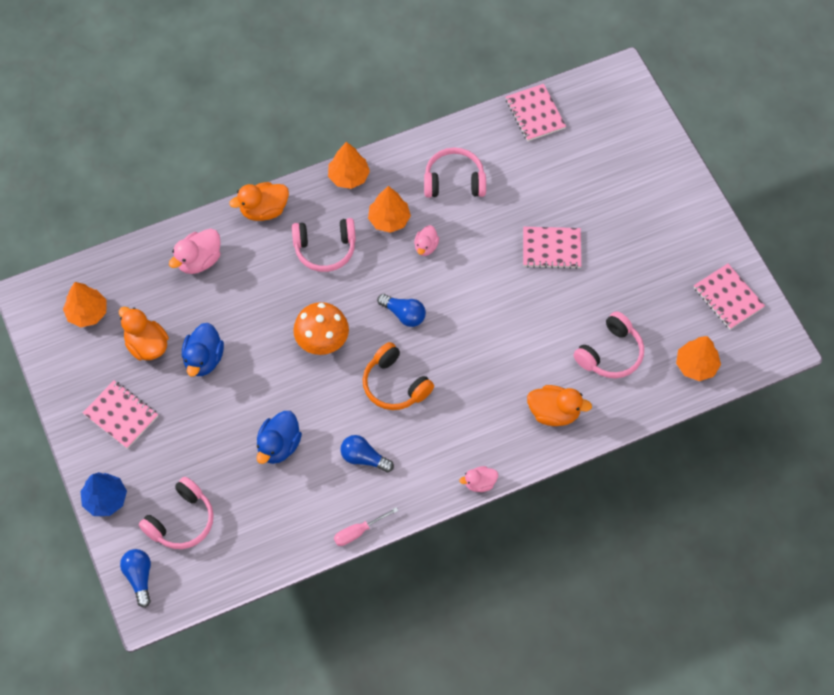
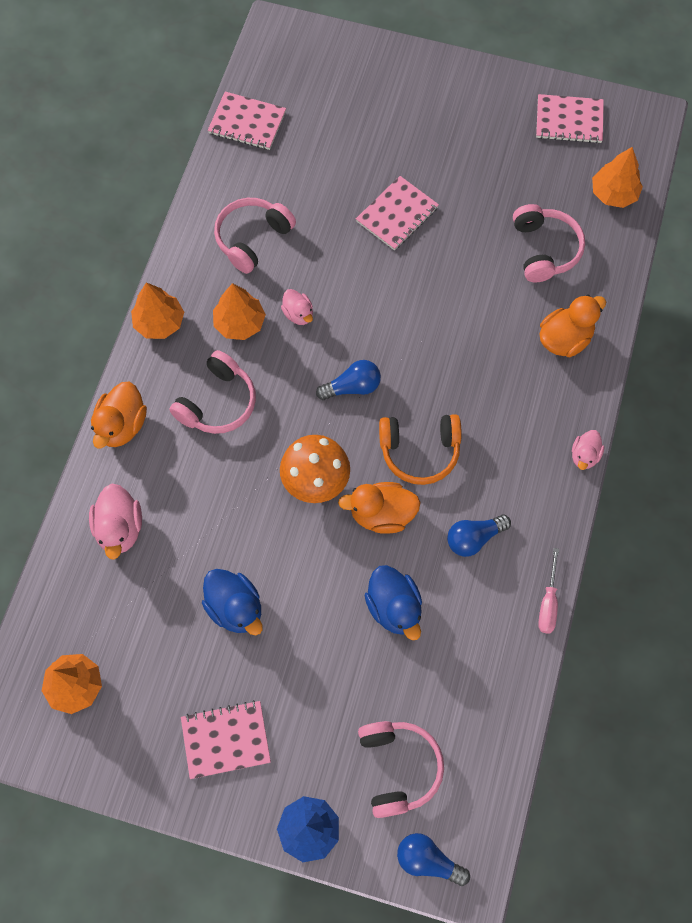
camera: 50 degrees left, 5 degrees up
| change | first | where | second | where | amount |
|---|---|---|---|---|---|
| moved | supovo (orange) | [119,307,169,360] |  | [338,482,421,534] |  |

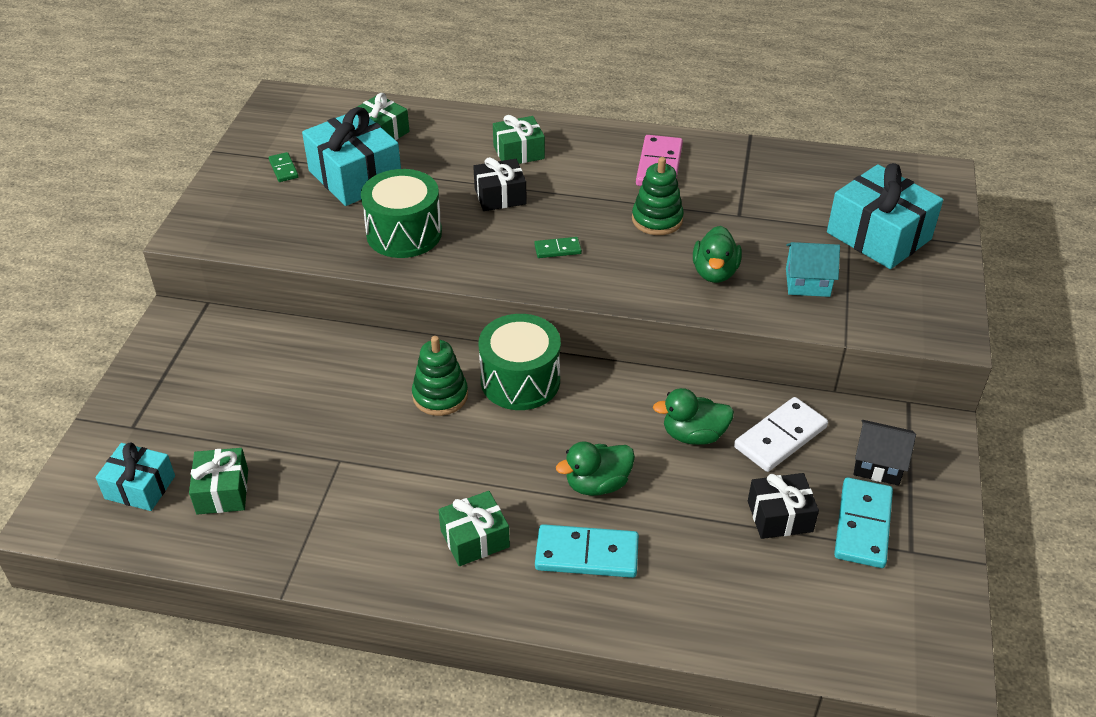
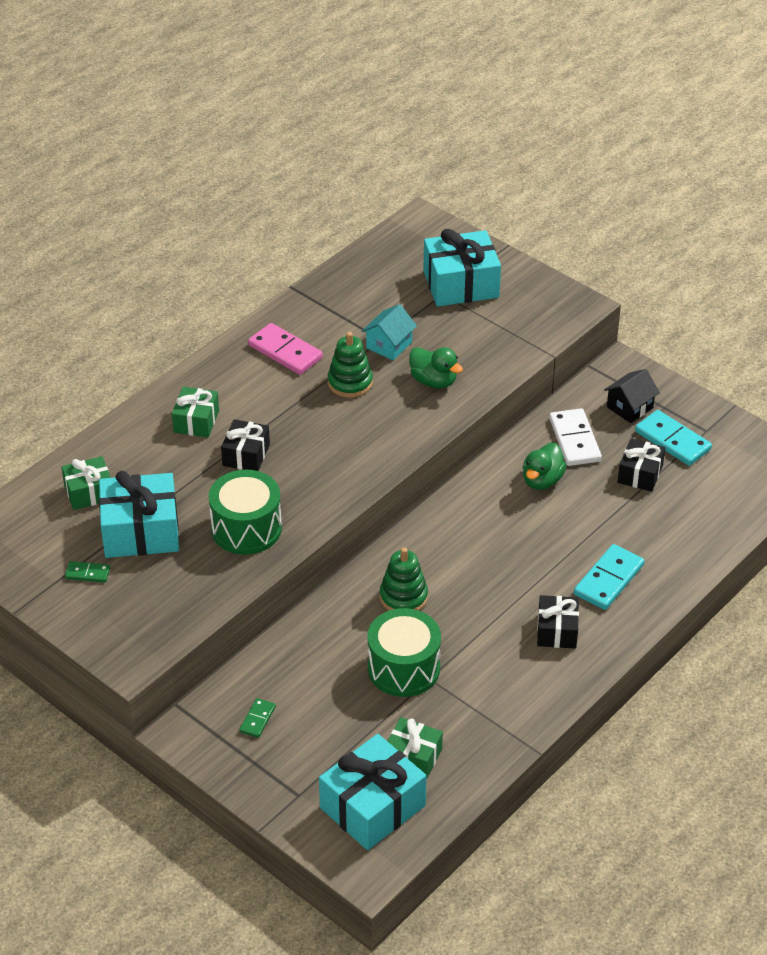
camera: 60 degrees left, 0 degrees up
| change | first | where | second | where | amount |
|---|---|---|---|---|---|
| resized | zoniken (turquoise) | [96,442,175,511] |  | [319,734,426,850] | x1.70 |
| recoloured | zoniken (green) | [438,491,510,566] | zoniken (black) | [537,595,579,649] |  |
| moved | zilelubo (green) | [478,314,561,410] |  | [367,608,441,697] |  |
| moved | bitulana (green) | [534,237,582,258] |  | [239,698,276,738] |  |
| removed | supovo (green) | [556,442,635,496] |  |  |  |
| moved | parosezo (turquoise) | [786,242,840,297] |  | [362,304,417,360] |  |

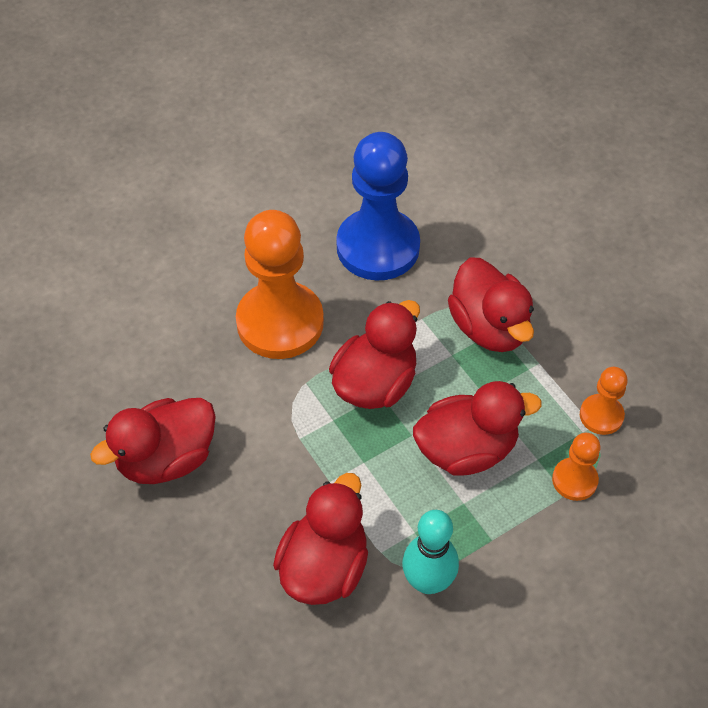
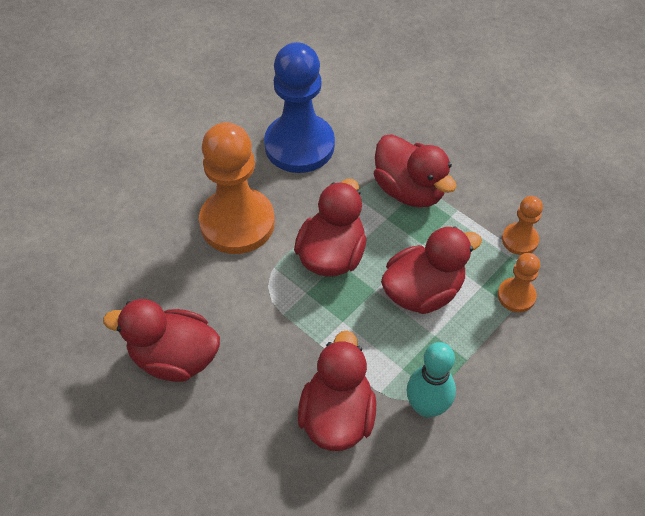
camera: 15 degrees left, 0 degrees up
| change | first | where | second | where | amount |
|---|---|---|---|---|---|
| turned | supovo (red) | [90,398,216,484] |  | [103,299,220,382] | 60 degrees clockwise |

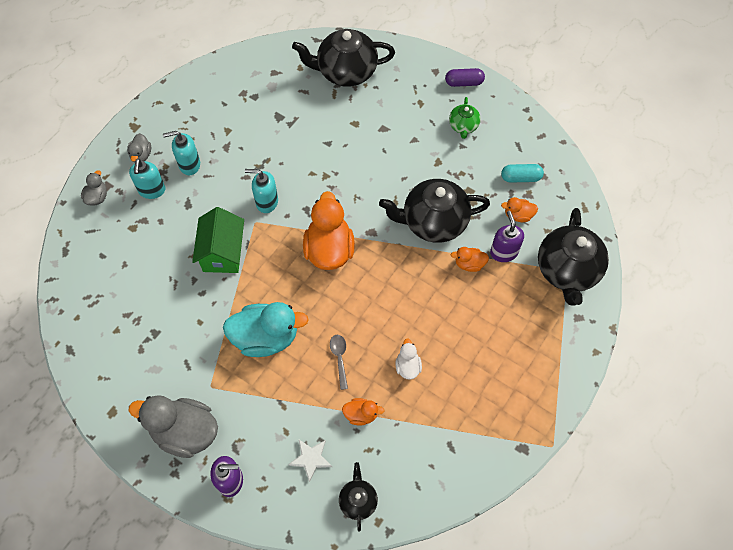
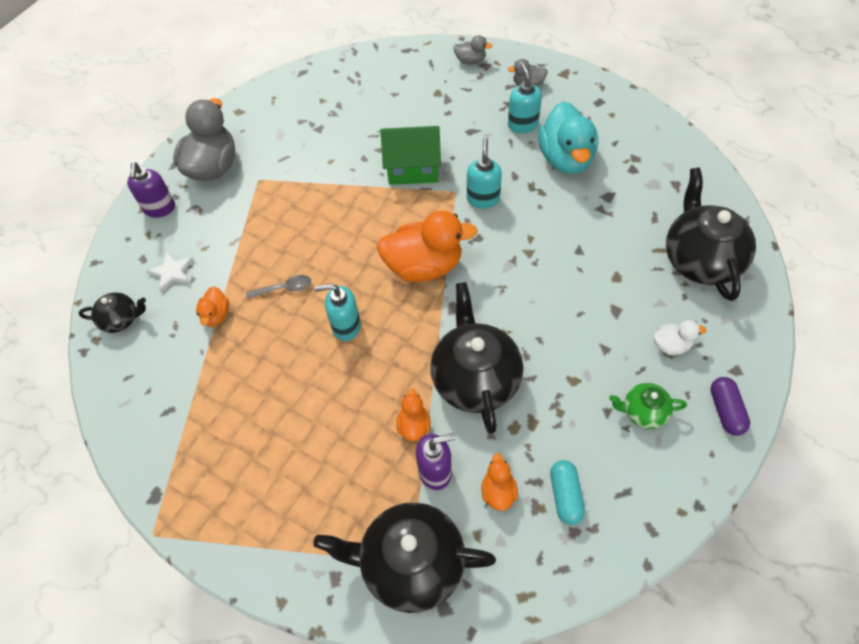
camera: 90 degrees right, 5 degrees down
| change | first | where | second | where | amount |
|---|---|---|---|---|---|
| moved | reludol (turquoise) | [129,159,165,199] |  | [314,283,361,341] |  |
| moved | supovo (turquoise) | [223,302,309,357] |  | [538,102,598,174] |  |
| moved | supovo (white) | [396,338,422,380] |  | [654,320,706,355] |  |

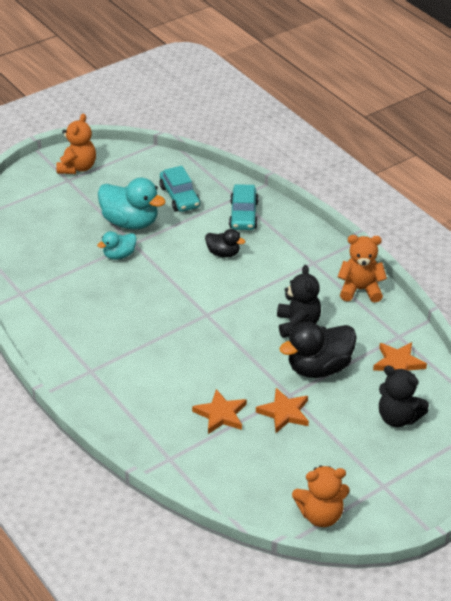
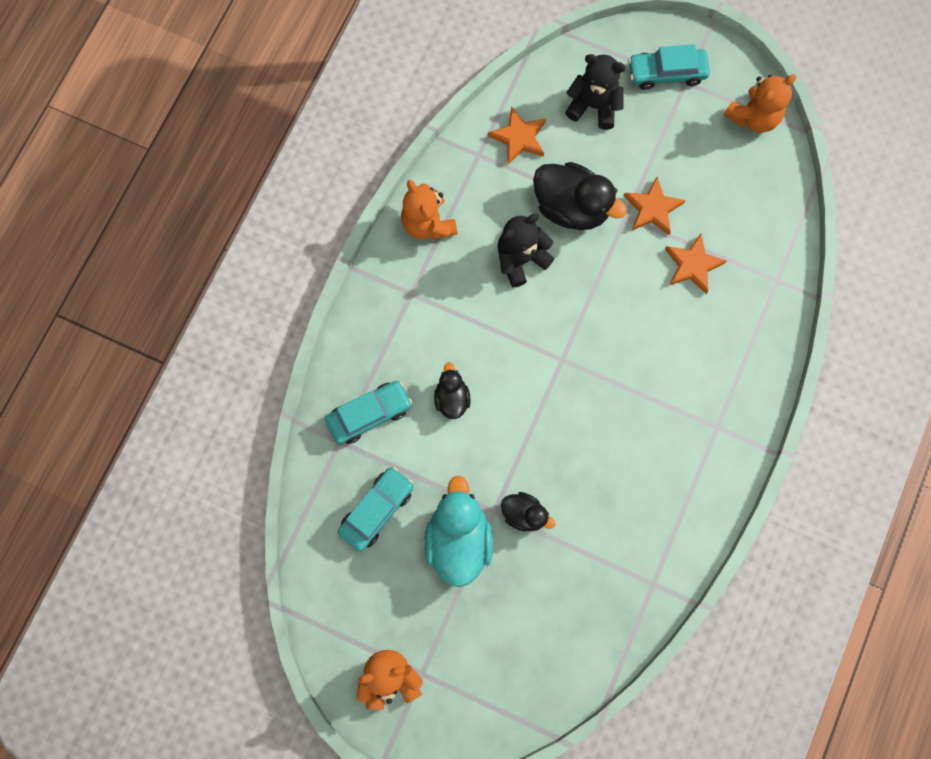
camera: 120 degrees left, 35 degrees up
| change | first | where | second | where | amount |
|---|---|---|---|---|---|
| recoloured | supovo (turquoise) | [97,231,137,260] | supovo (black) | [501,492,555,532] |  |
| turned | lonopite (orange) | [292,466,350,527] |  | [723,74,797,133] | 90 degrees clockwise |
| turned | lonopite (black) | [379,365,429,427] |  | [565,54,626,130] | 75 degrees counterclockwise |
| added |  |  | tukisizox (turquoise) | [628,44,710,90] |  |

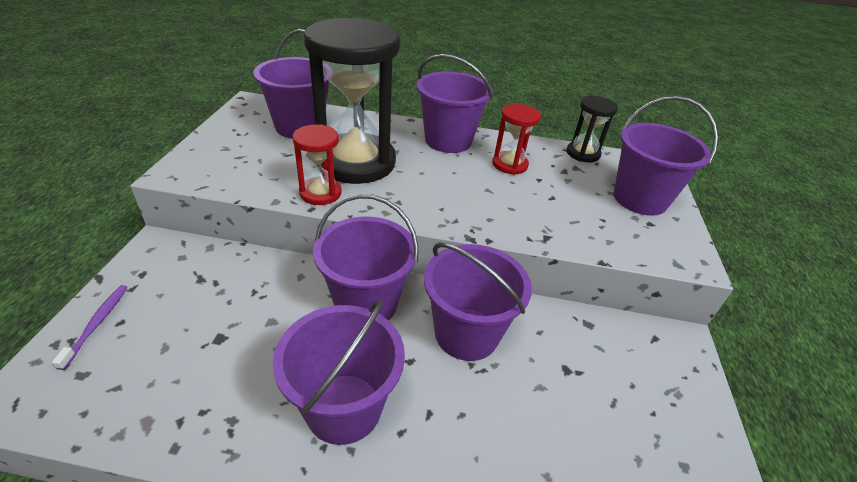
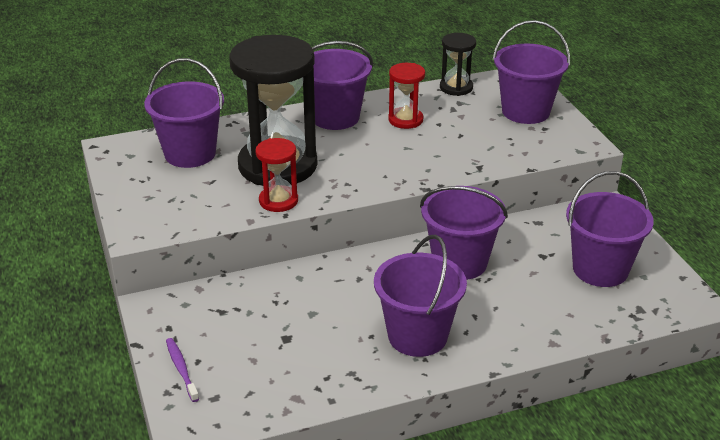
camera: 25 degrees left, 5 degrees down
| change | first | where | second | where | amount |
|---|---|---|---|---|---|
| moved | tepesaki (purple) | [313,194,419,320] |  | [566,171,654,287] |  |

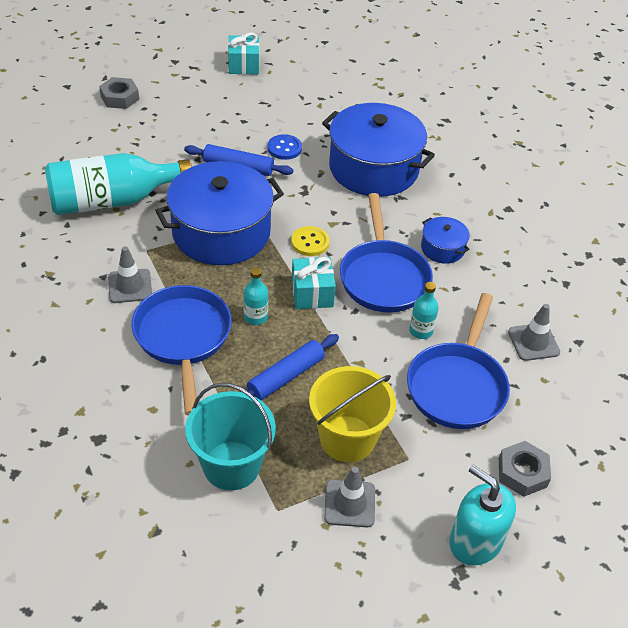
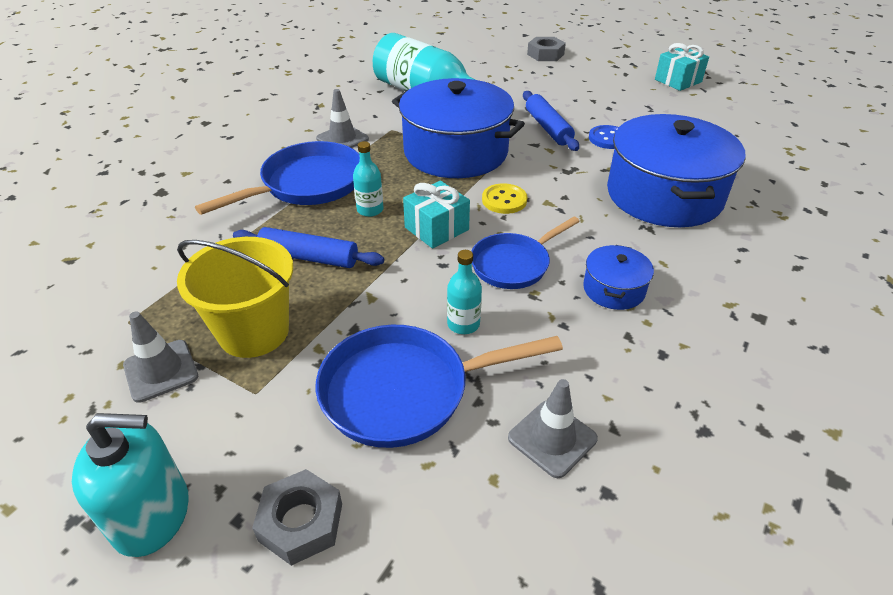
camera: 60 degrees right, 5 degrees down
| change | first | where | second | where | amount |
|---|---|---|---|---|---|
| removed | tepesaki (turquoise) | [185,383,276,491] |  |  |  |
| resized | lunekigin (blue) | [340,193,433,313] |  | [471,217,580,289] | x0.66 |
| turned | reludol (turquoise) | [449,465,516,566] |  | [72,413,189,557] | 75 degrees clockwise |

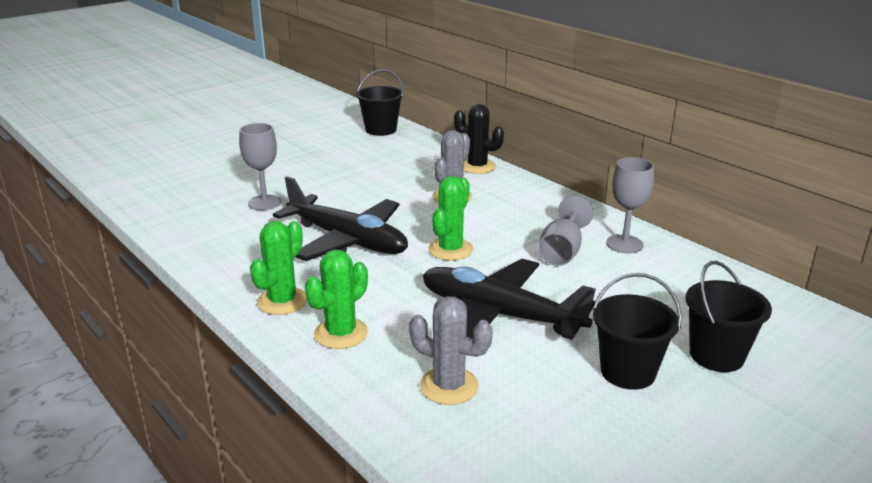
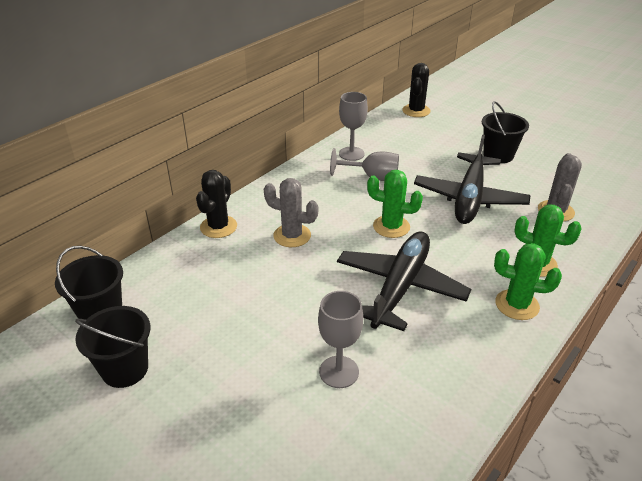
camera: 100 degrees left, 10 degrees up
| change | first | where | second | where | amount |
|---|---|---|---|---|---|
| moved | tepesaki (black) | [685,261,772,372] |  | [75,306,150,388] |  |
| added |  |  | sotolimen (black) | [402,63,431,117] |  |

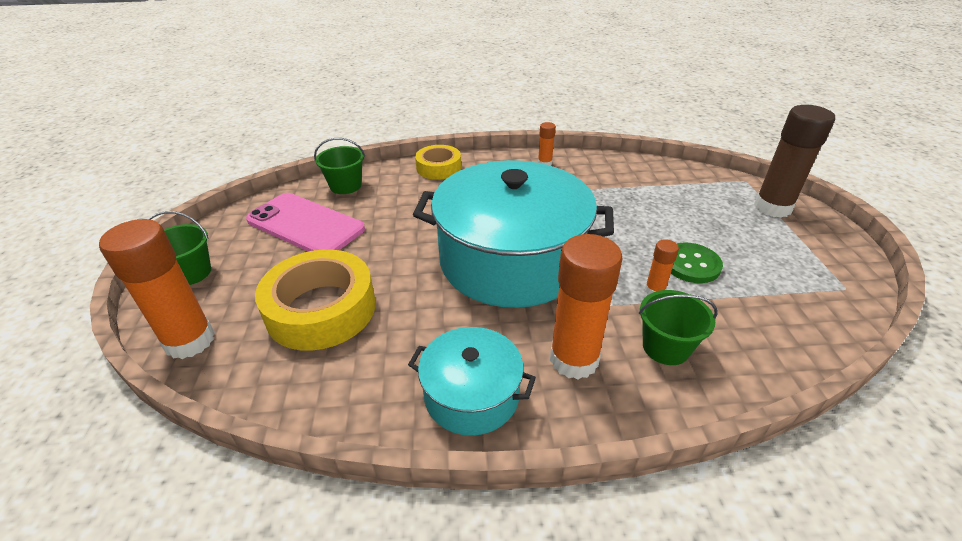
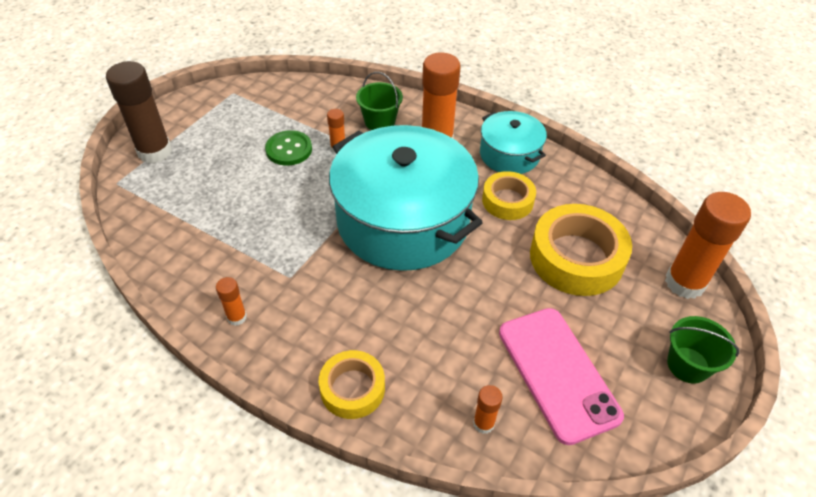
camera: 145 degrees left, 10 degrees up
| change | first | where | second | where | amount |
|---|---|---|---|---|---|
| replaced | tepesaki (green) | [314,138,365,194] | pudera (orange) | [473,385,503,434] |  |
| added |  |  | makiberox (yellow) | [482,171,536,220] |  |

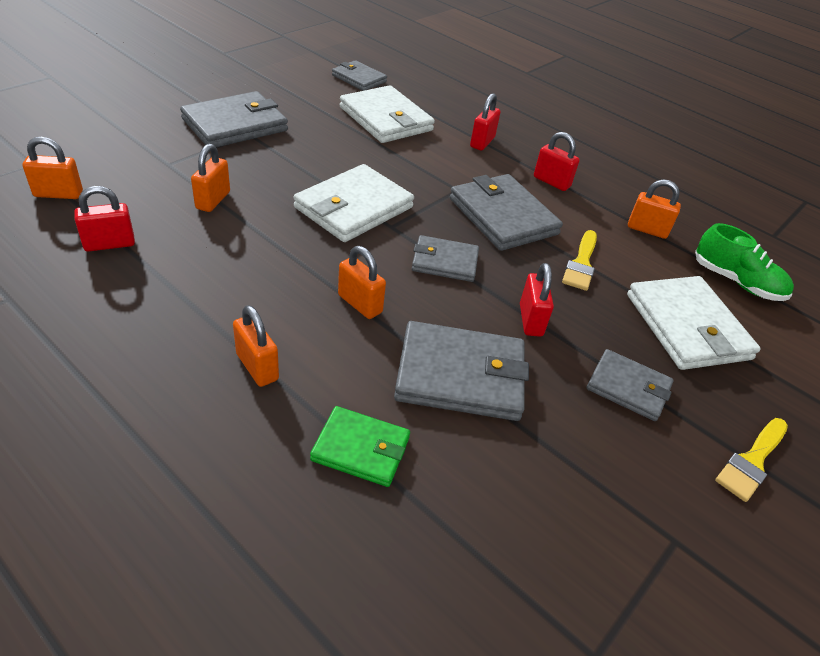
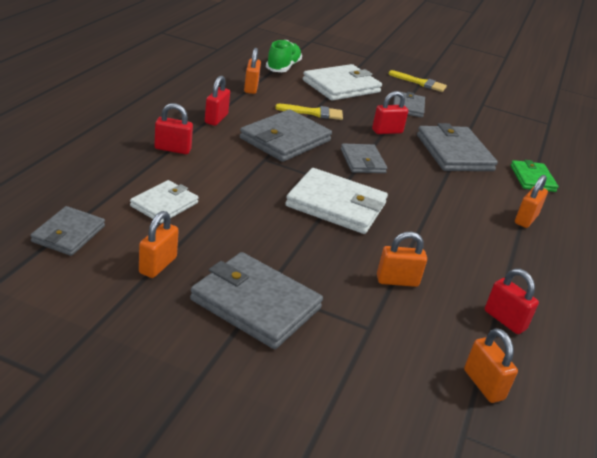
camera: 110 degrees left, 10 degrees down
| change | first | where | second | where | amount |
|---|---|---|---|---|---|
| moved | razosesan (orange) | [338,246,386,319] |  | [139,211,179,278] |  |
| resized | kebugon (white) | [340,85,435,143] |  | [130,180,199,223] | x0.60 |

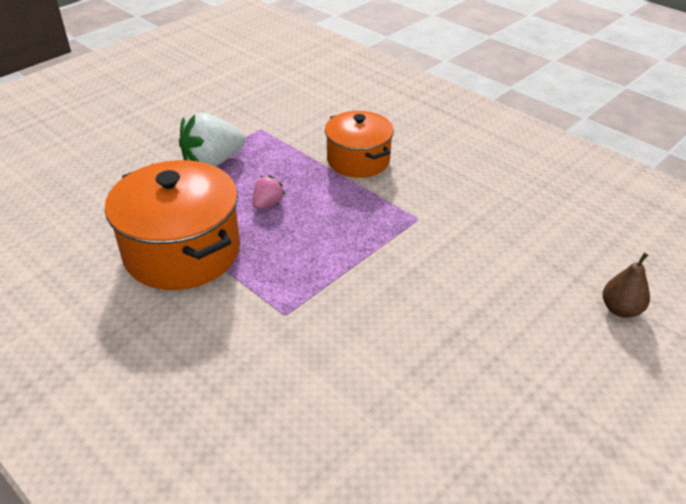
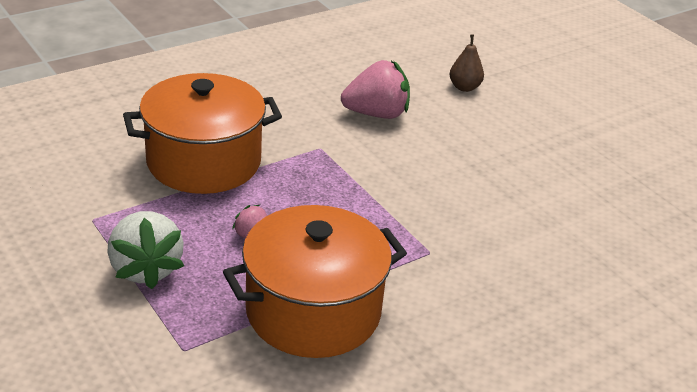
camera: 80 degrees left, 5 degrees down
| change | first | where | second | where | amount |
|---|---|---|---|---|---|
| resized | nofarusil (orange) | [325,111,394,178] |  | [123,73,282,194] | x1.56 |
| added |  |  | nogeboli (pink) | [341,60,410,119] |  |

